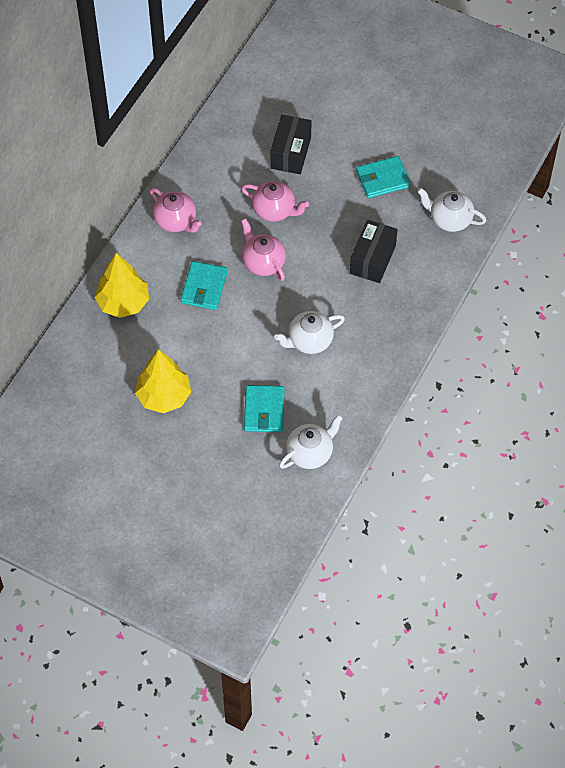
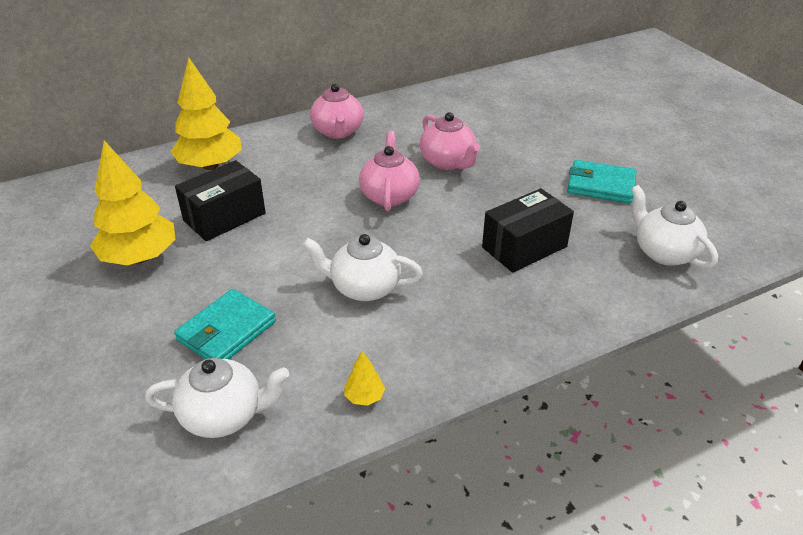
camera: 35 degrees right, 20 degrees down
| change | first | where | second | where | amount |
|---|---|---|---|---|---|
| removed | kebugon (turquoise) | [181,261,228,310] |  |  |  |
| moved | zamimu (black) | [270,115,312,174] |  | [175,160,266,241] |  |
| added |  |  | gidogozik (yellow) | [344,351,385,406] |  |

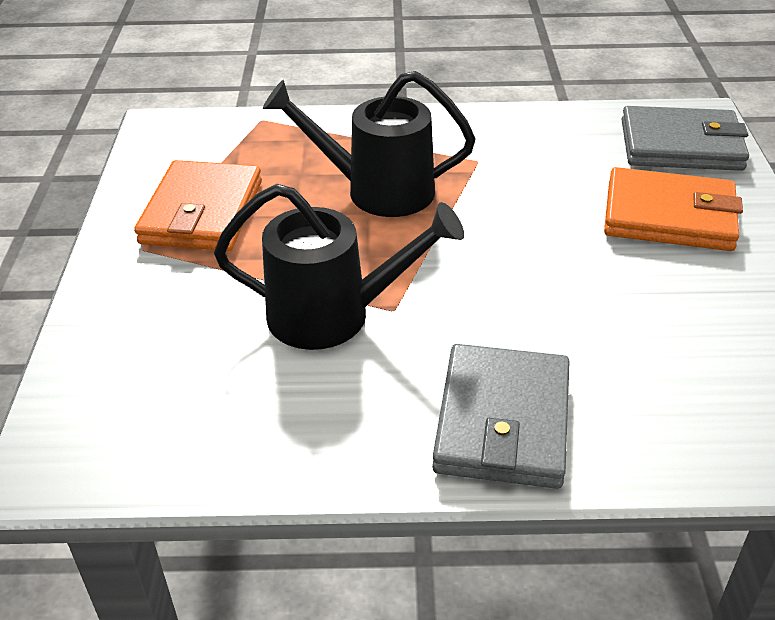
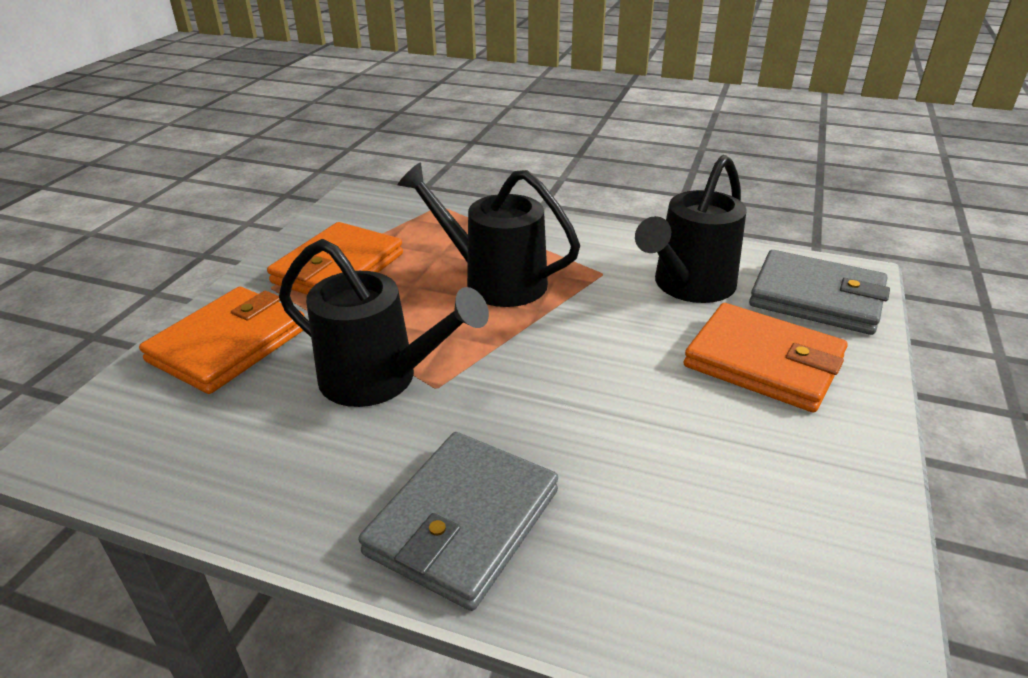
camera: 20 degrees right, 5 degrees down
| change | first | where | second | where | amount |
|---|---|---|---|---|---|
| added |  |  | kebugon (orange) | [139,287,305,394] |  |
| added |  |  | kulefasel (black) | [635,155,747,303] |  |

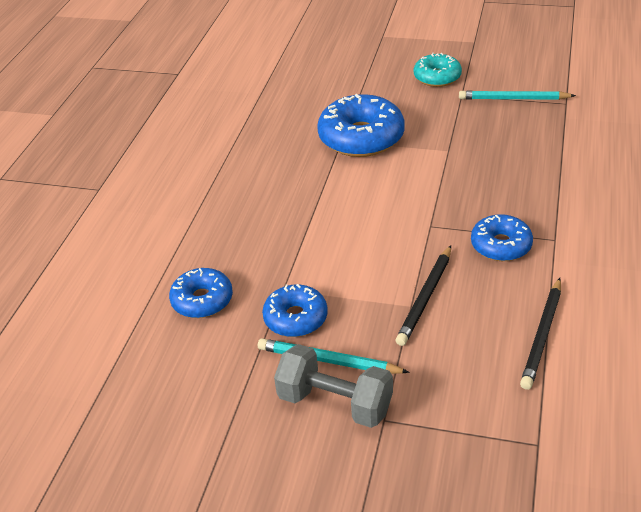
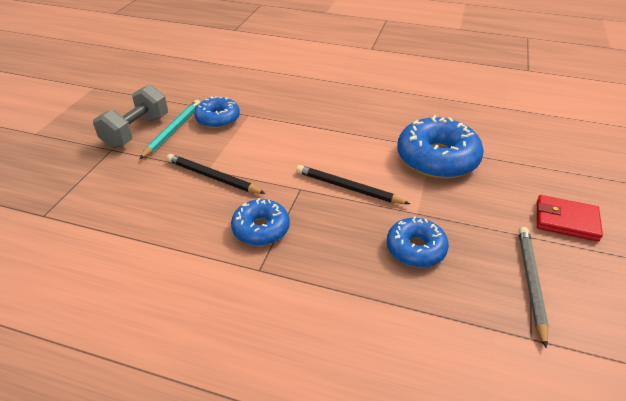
camera: 90 degrees right, 0 degrees up
| change | first | where | second | where | amount |
|---|---|---|---|---|---|
| moved | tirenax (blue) | [169,268,233,318] |  | [387,216,449,268] |  |
| replaced | tirenax (turquoise) | [414,53,462,87] | kebugon (red) | [537,195,603,242] |  |
| recoloured | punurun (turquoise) | [459,90,576,100] | punurun (grey) | [519,227,549,348] |  |
| moved | punurun (black) | [520,278,561,390] |  | [296,165,410,204] |  |

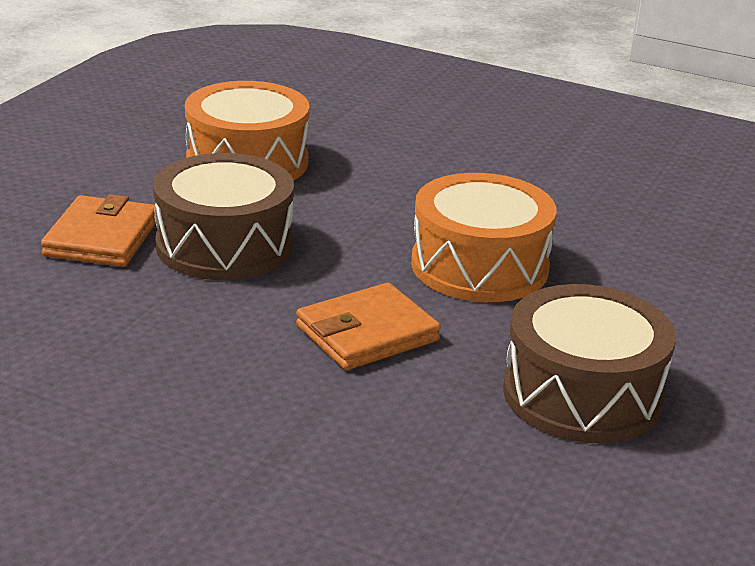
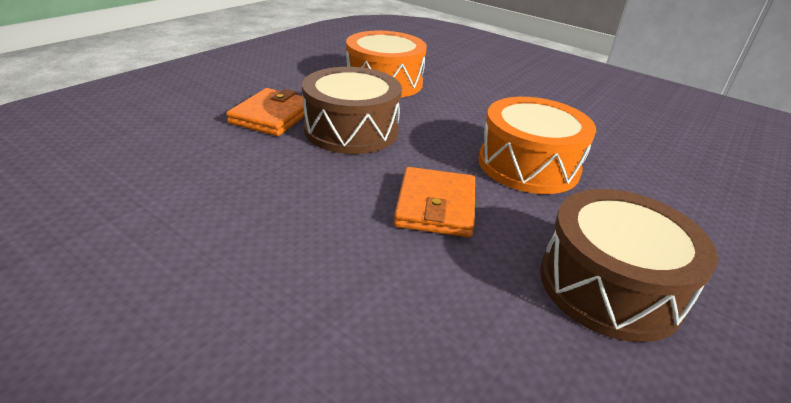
camera: 10 degrees right, 5 degrees up
| change | first | where | second | where | amount |
|---|---|---|---|---|---|
| turned | kebugon (orange) | [296,283,441,370] |  | [394,167,475,237] | 60 degrees counterclockwise |

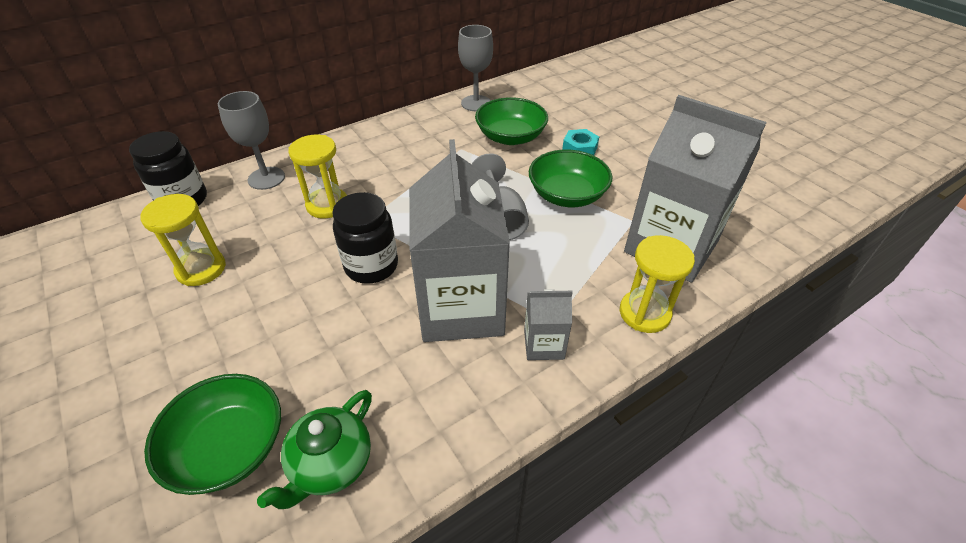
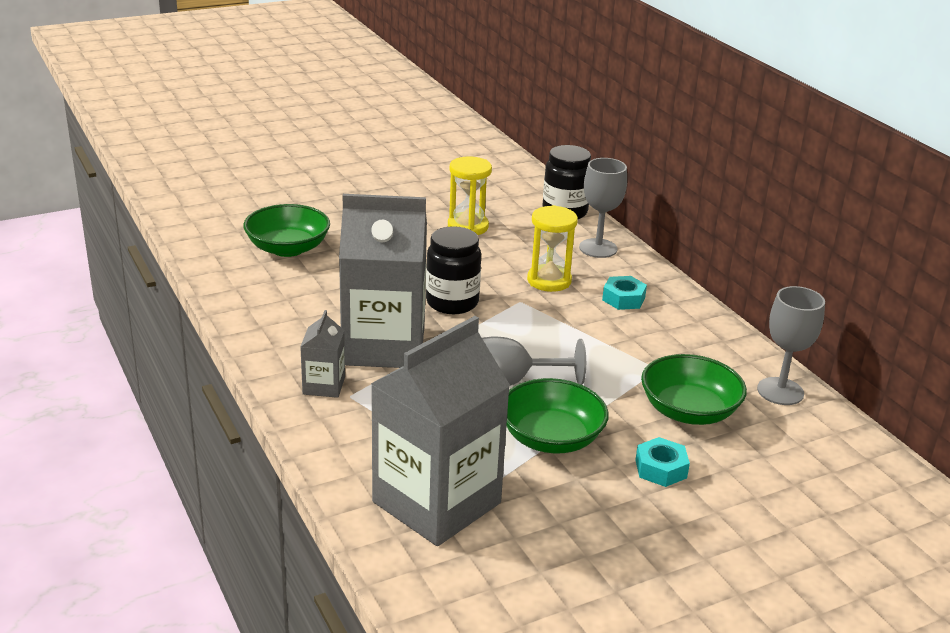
camera: 95 degrees right, 15 degrees down
| change | first | where | second | where | amount |
|---|---|---|---|---|---|
| removed | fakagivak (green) | [257,390,372,509] |  |  |  |
| removed | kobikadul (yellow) | [620,235,695,333] |  |  |  |
| added |  |  | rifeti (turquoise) | [602,276,647,310] |  |

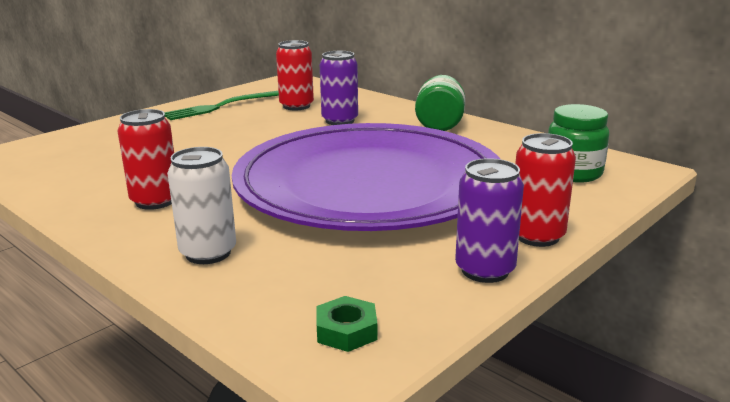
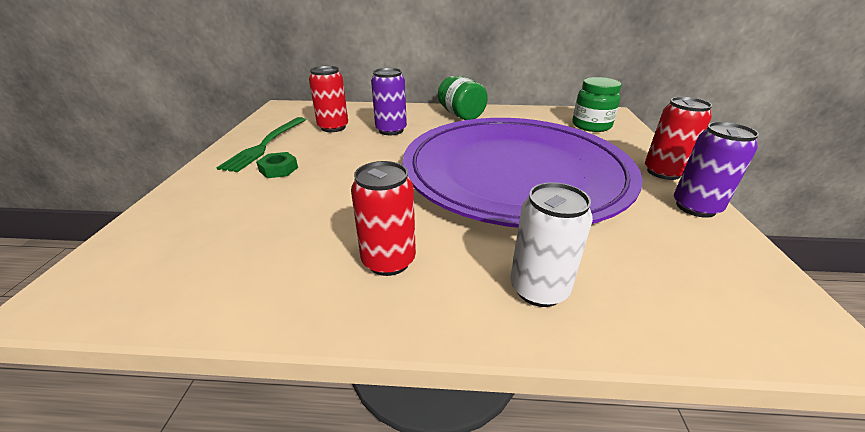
camera: 40 degrees left, 10 degrees up
| change | first | where | second | where | amount |
|---|---|---|---|---|---|
| moved | rifeti (green) | [317,296,377,352] |  | [256,152,298,178] |  |

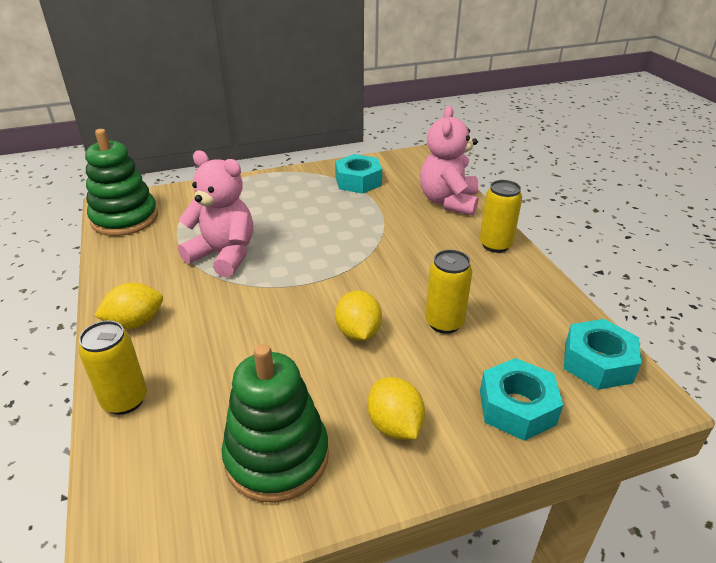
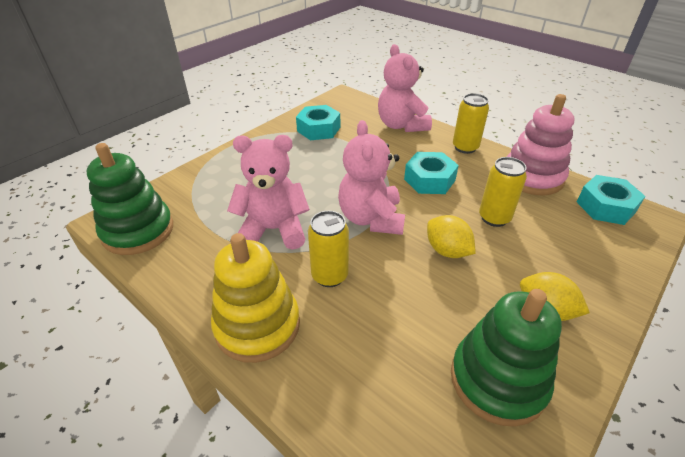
camera: 30 degrees left, 5 degrees up
| change | first | where | second | where | amount |
|---|---|---|---|---|---|
| moved | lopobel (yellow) | [79,321,147,415] |  | [308,211,349,287] |  |
| replaced | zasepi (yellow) | [94,283,163,329] | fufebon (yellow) | [211,233,300,363] |  |
| moved | rifeti (turquoise) | [480,358,563,441] |  | [404,152,459,194] |  |
| added |  |  | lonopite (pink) | [338,120,405,235] |  |
| added |  |  | fufebon (pink) | [507,94,575,195] |  |

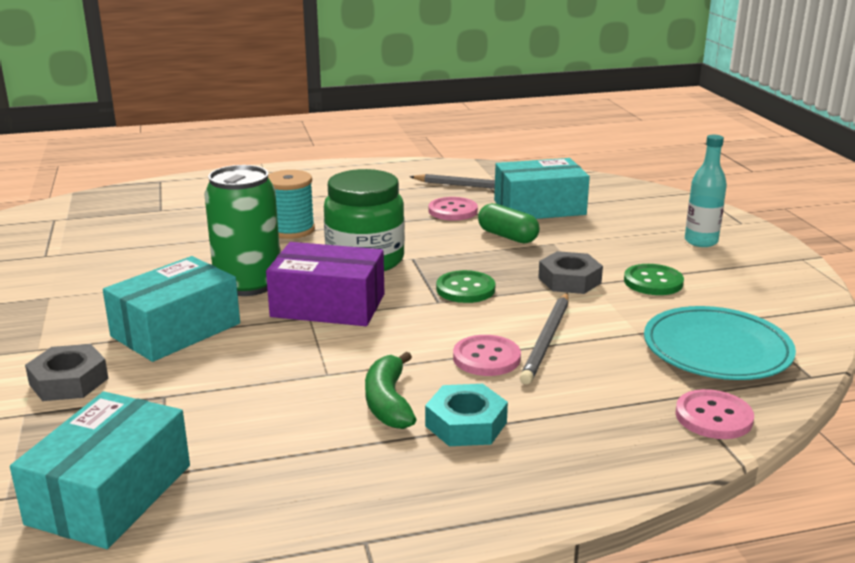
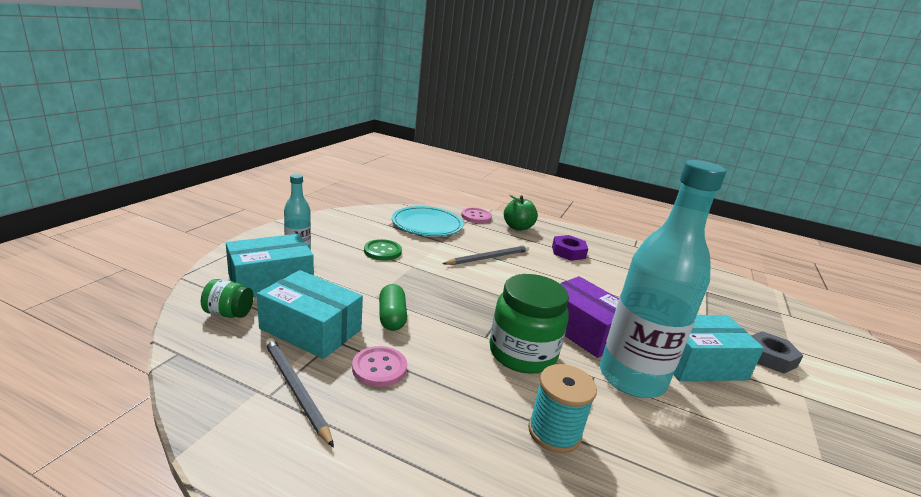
camera: 145 degrees left, 0 degrees up
| change | first | where | second | where | amount |
|---|---|---|---|---|---|
| moved | zamimu (turquoise) | [10,391,190,549] |  | [226,234,314,297] |  |
| replaced | lopobel (green) | [204,165,280,296] | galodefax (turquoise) | [600,160,726,398] |  |
| removed | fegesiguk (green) | [365,352,417,429] |  |  |  |
| recoloured | rifeti (turquoise) | [425,384,508,446] | rifeti (purple) | [552,235,588,261] |  |
| removed | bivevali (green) | [436,270,496,303] |  |  |  |
| removed | bivevali (pink) | [453,335,521,376] |  |  |  |
| removed | rifeti (grey) | [538,251,603,294] |  |  |  |
| added |  |  | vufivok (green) | [201,279,254,318] |  |
| added |  |  | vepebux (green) | [504,194,538,231] |  |

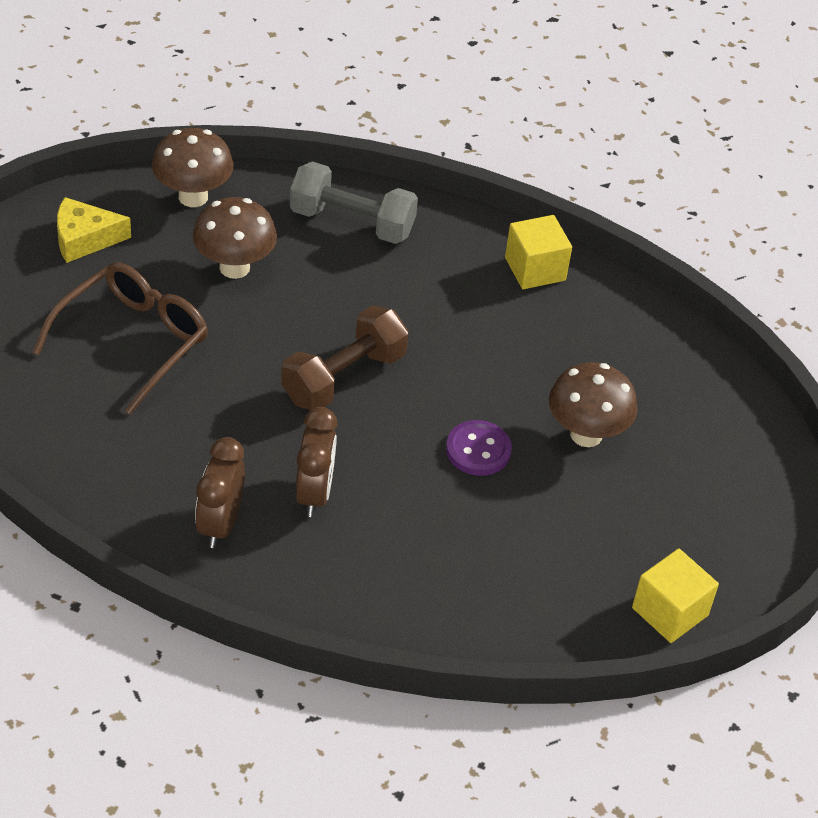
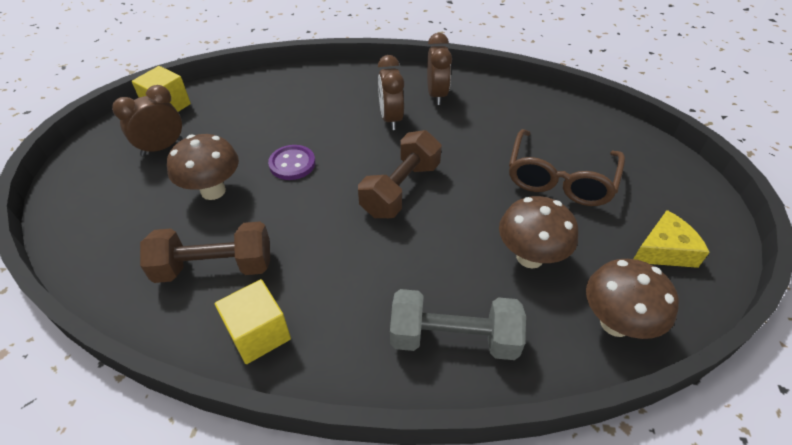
camera: 170 degrees right, 0 degrees up
| change | first | where | second | where | amount |
|---|---|---|---|---|---|
| added |  |  | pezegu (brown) | [112,85,183,156] |  |
| added |  |  | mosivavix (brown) | [140,222,270,283] |  |

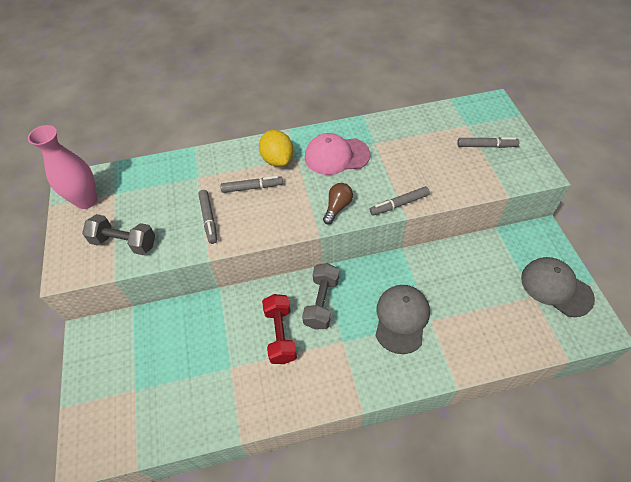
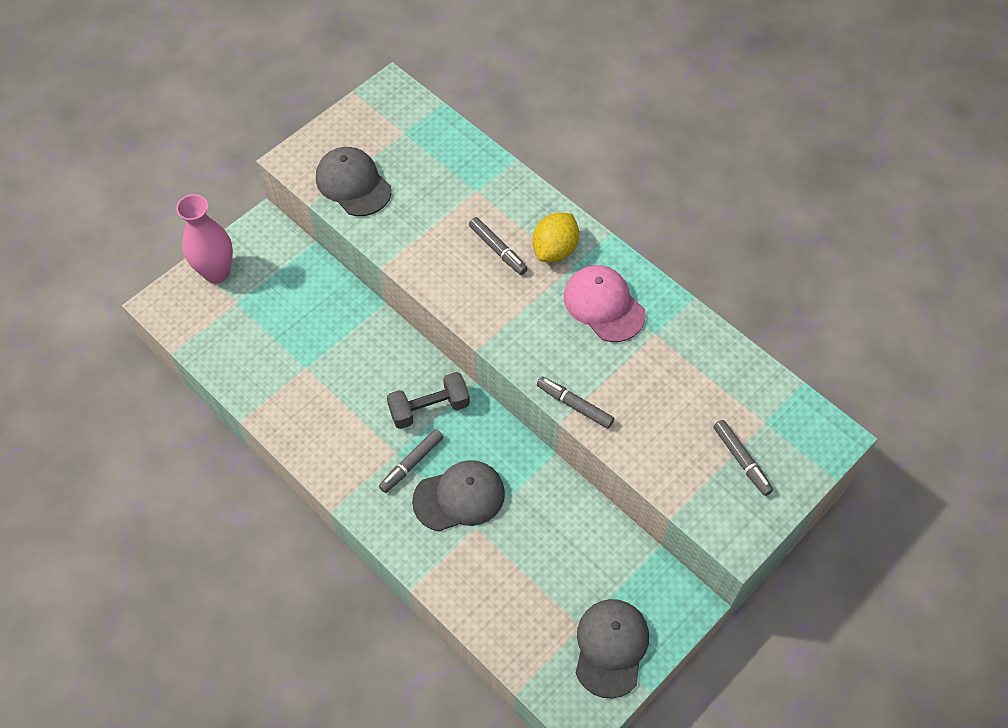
camera: 55 degrees right, 5 degrees up
| change | first | where | second | where | amount |
|---|---|---|---|---|---|
| moved | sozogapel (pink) | [28,125,97,209] |  | [176,194,233,283] |  |
| replaced | mosivavix (grey) | [82,214,155,255] | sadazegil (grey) | [316,147,392,216] |  |
| moved | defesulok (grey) | [198,190,217,244] |  | [379,429,443,493] |  |
| removed | mosivavix (red) | [262,294,297,364] |  |  |  |
| removed | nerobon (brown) | [323,183,353,224] |  |  |  |

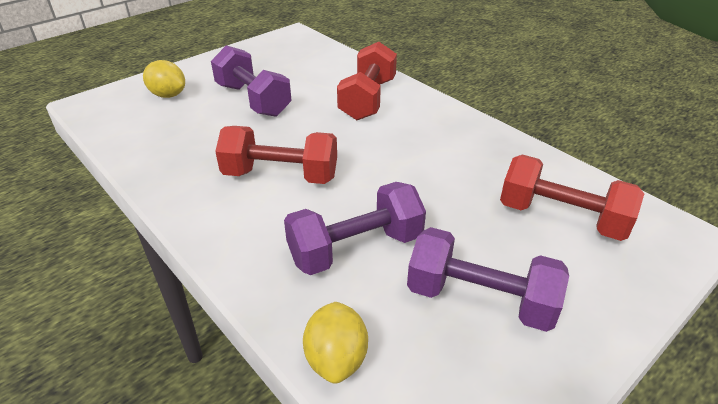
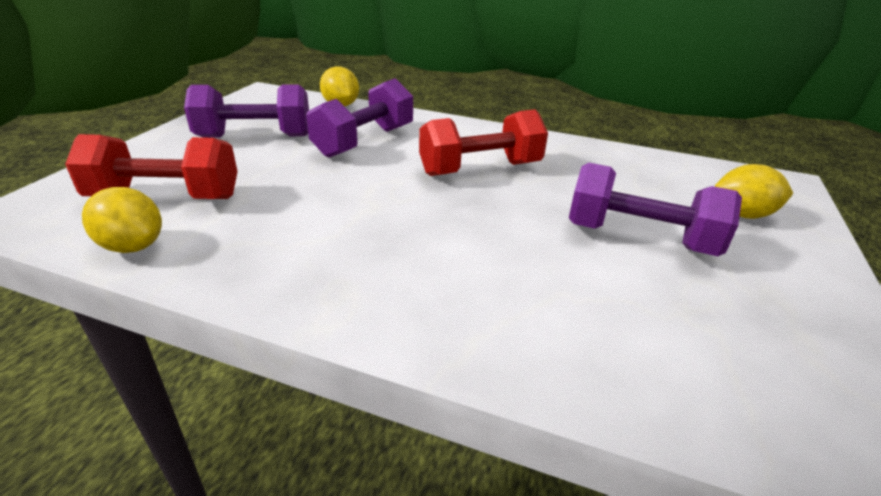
camera: 150 degrees right, 5 degrees down
| change | first | where | second | where | amount |
|---|---|---|---|---|---|
| removed | mosivavix (red) | [337,42,397,120] |  |  |  |
| added |  |  | zasepi (yellow) | [82,187,162,253] |  |

